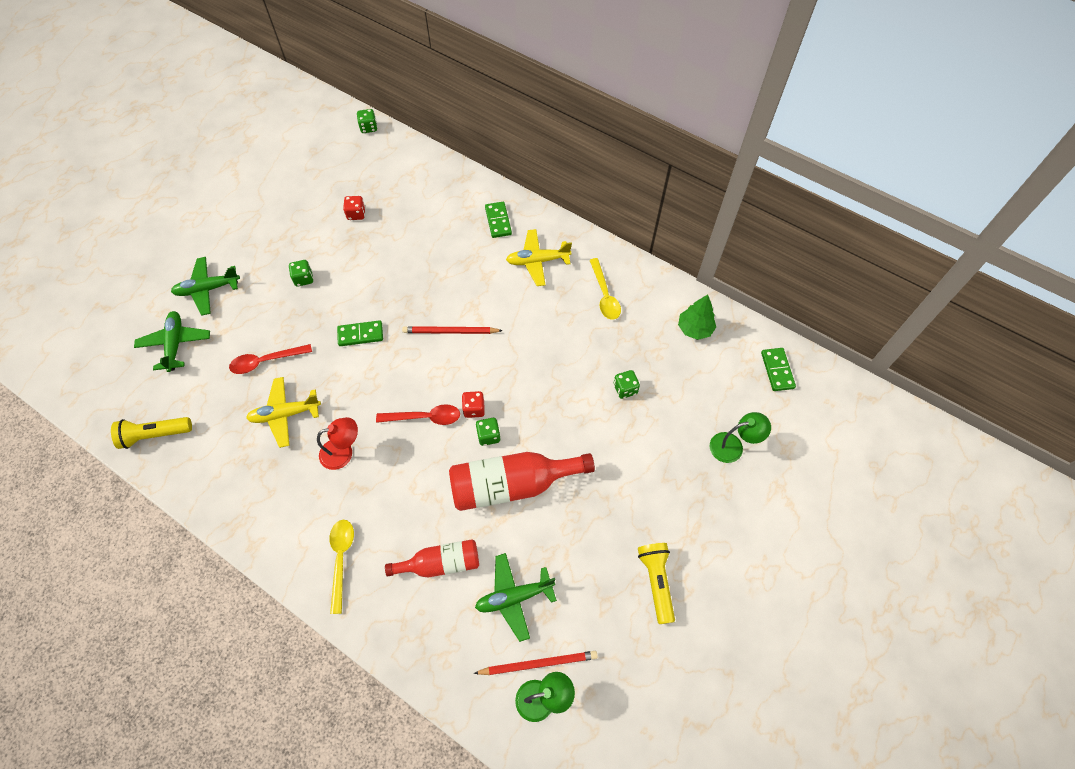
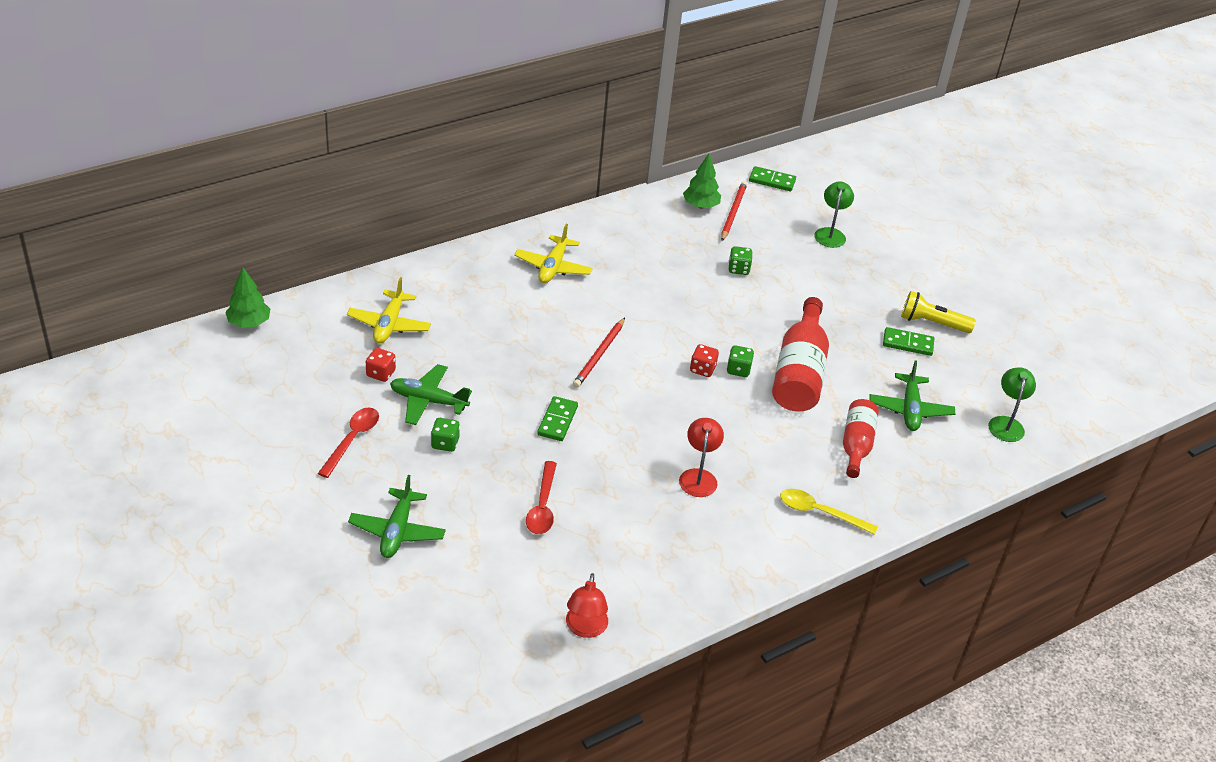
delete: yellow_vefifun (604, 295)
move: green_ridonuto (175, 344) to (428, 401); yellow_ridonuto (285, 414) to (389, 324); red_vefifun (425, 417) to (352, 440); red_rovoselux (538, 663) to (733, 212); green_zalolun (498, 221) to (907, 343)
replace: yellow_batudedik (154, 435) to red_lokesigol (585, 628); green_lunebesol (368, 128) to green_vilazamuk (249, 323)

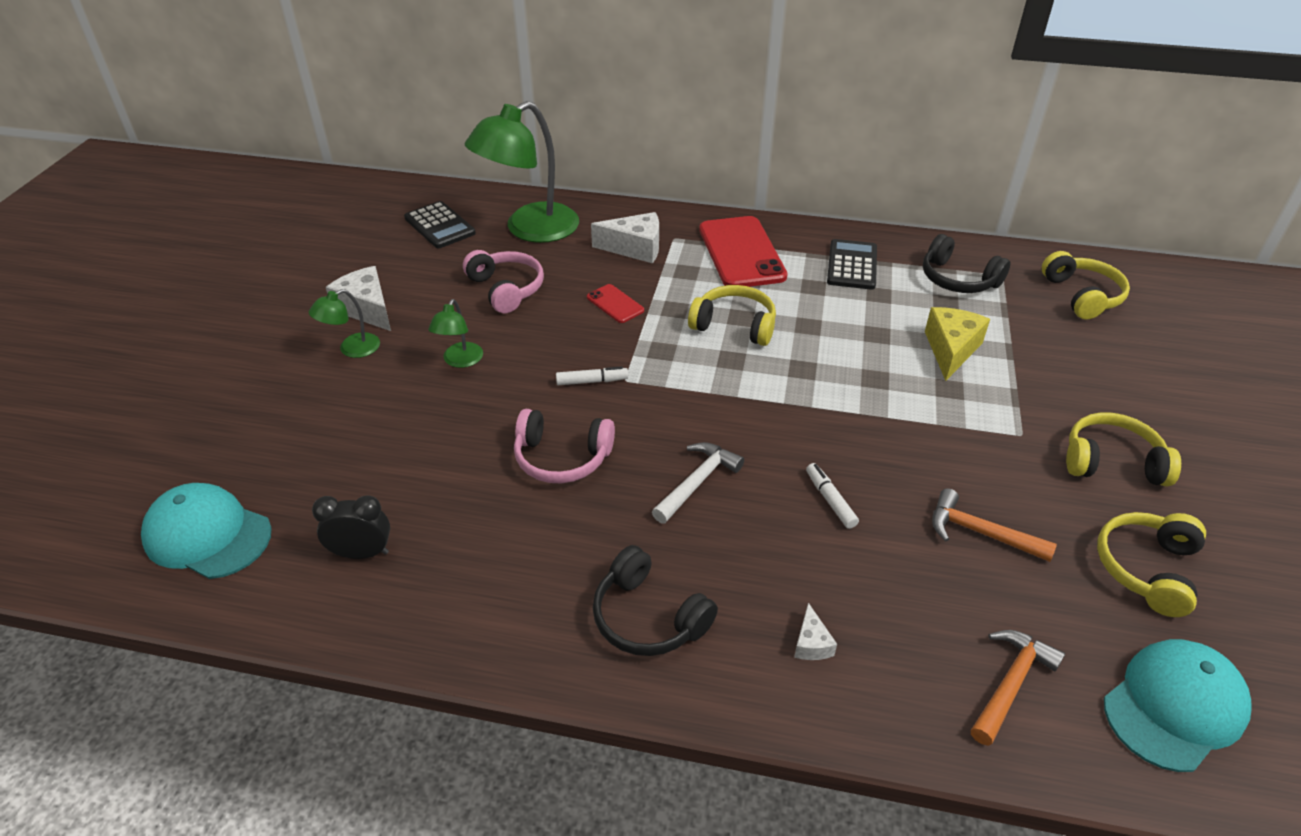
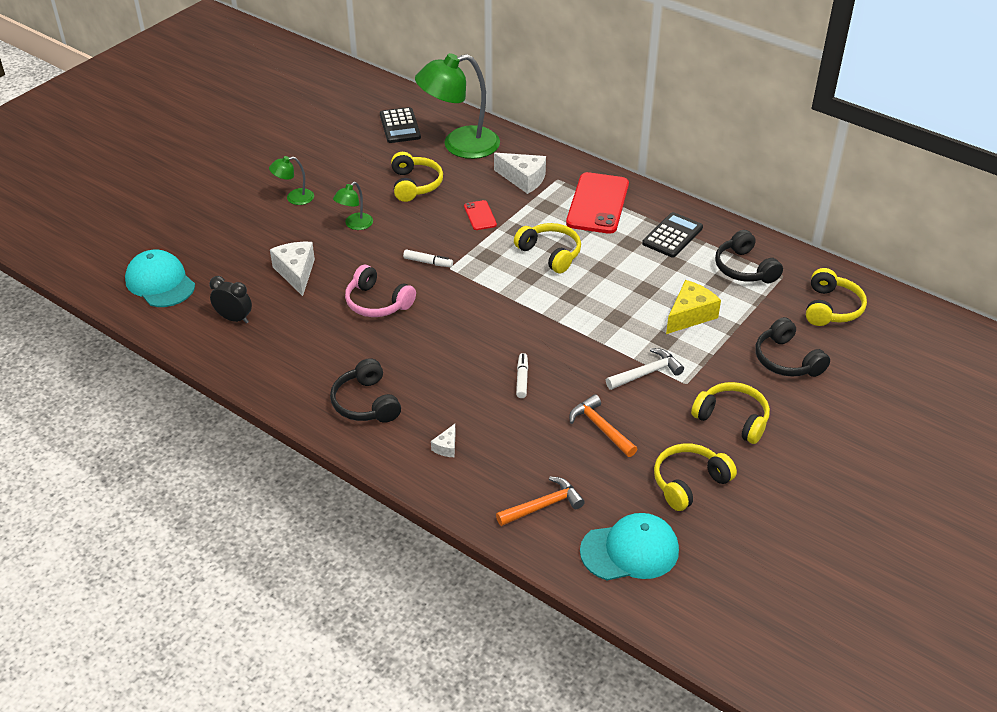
insert: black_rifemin (786, 360)
move: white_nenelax (367, 309) to (296, 273); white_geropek (697, 482) to (646, 373)
recolor: pink_rifemin (506, 289) to yellow_rifemin (415, 185)

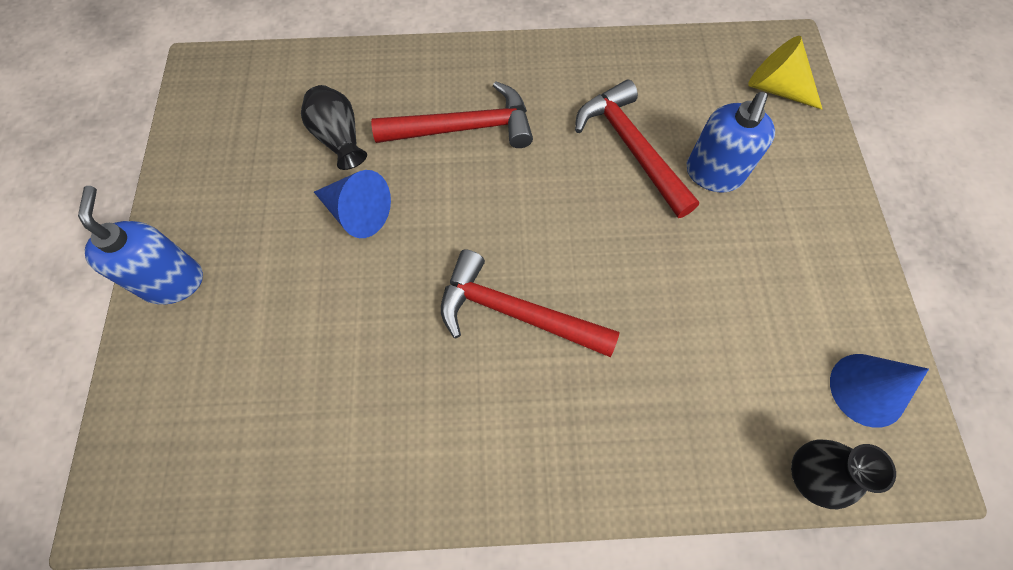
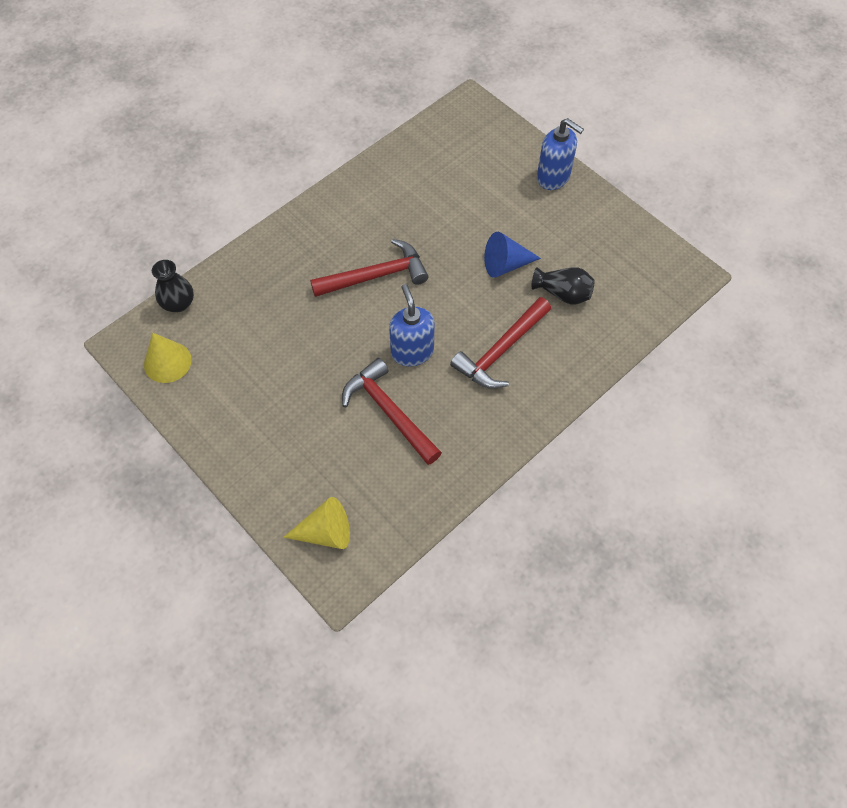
move: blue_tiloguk (713, 174) to (412, 351)
recolor: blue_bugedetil (867, 389) to yellow_bugedetil (167, 362)
rotate: red_geropek (632, 148) = (389, 412) 150 degrees counterclockwise

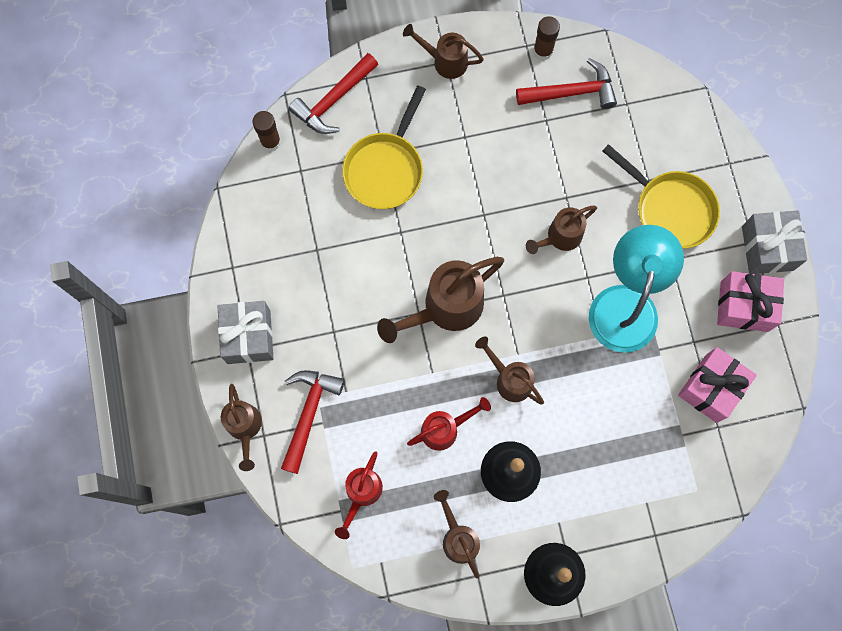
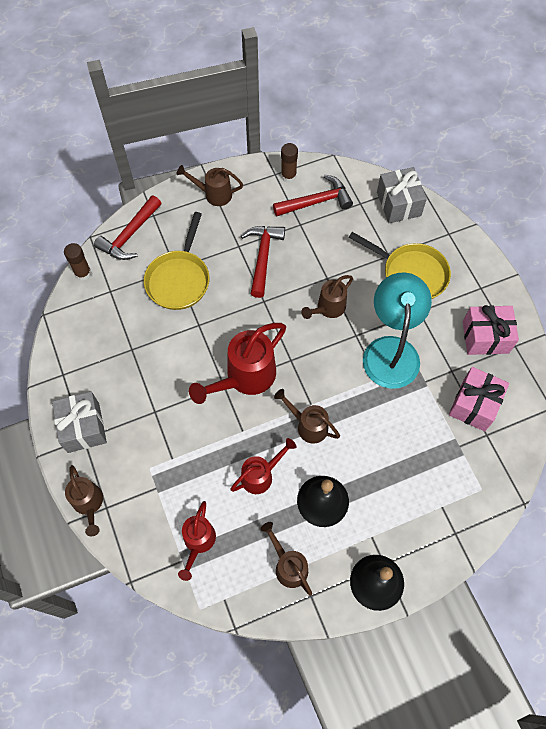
move: red_geropek (309, 413) to (263, 257); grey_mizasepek (767, 248) to (398, 204)
recolor: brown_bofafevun (446, 308) to red_bofafevun (245, 377)

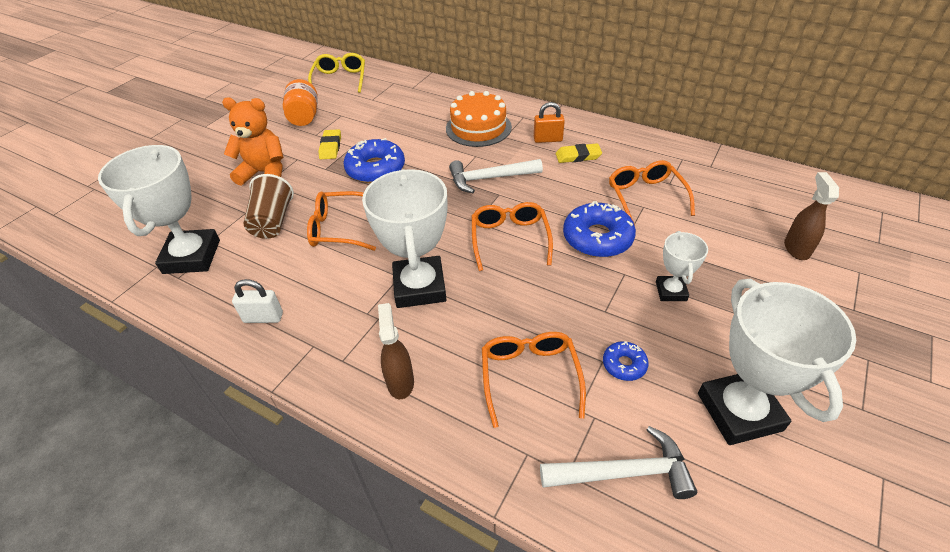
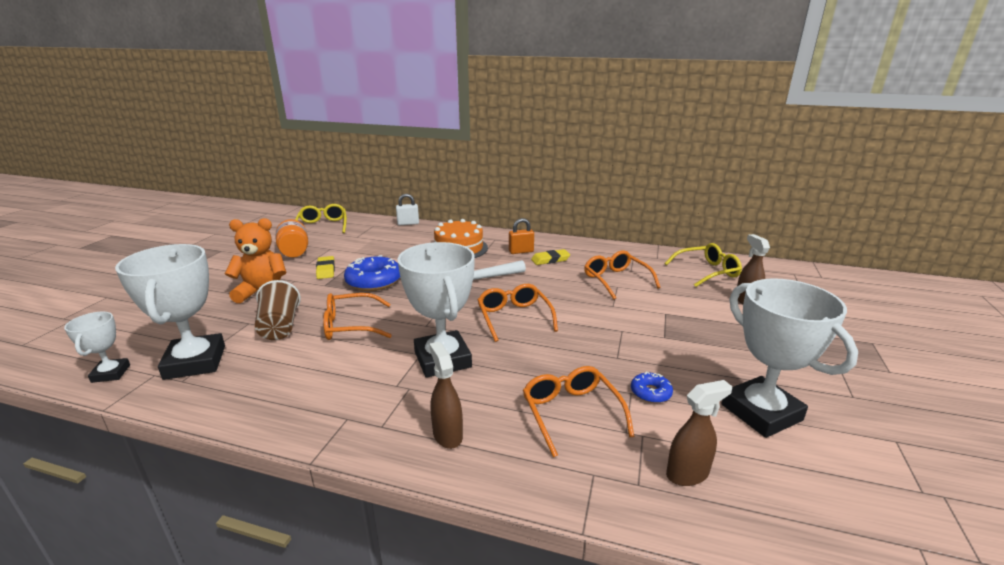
delete: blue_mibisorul (597, 238)
insert: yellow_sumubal (707, 271)
move: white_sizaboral (263, 317) to (408, 223); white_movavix (671, 291) to (111, 373)
replace: white_geropek (623, 472) to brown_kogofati (687, 474)

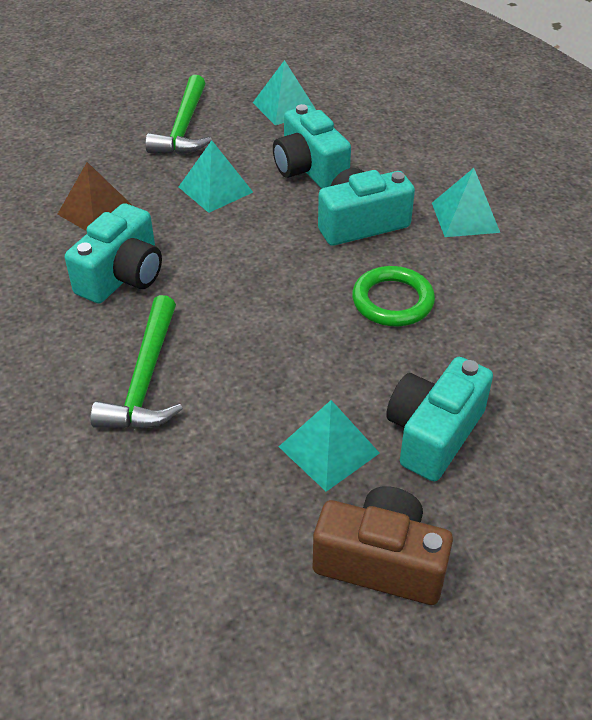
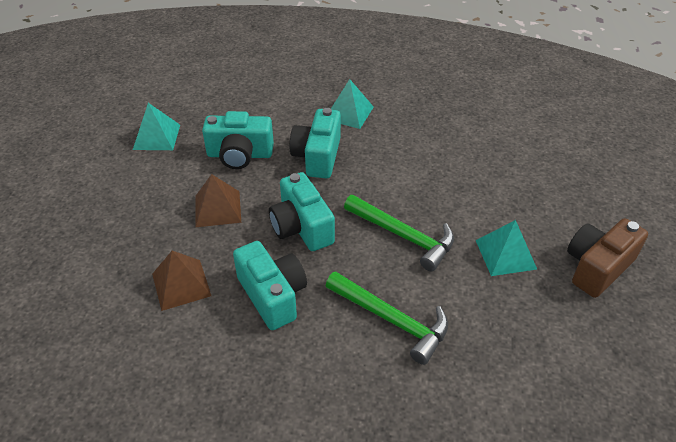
delete: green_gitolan (392, 301)
move: green_geropek (184, 128) to (403, 236); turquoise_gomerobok (433, 433) to (301, 227)
recolor: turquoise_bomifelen (215, 189) to brown_bomifelen (217, 209)

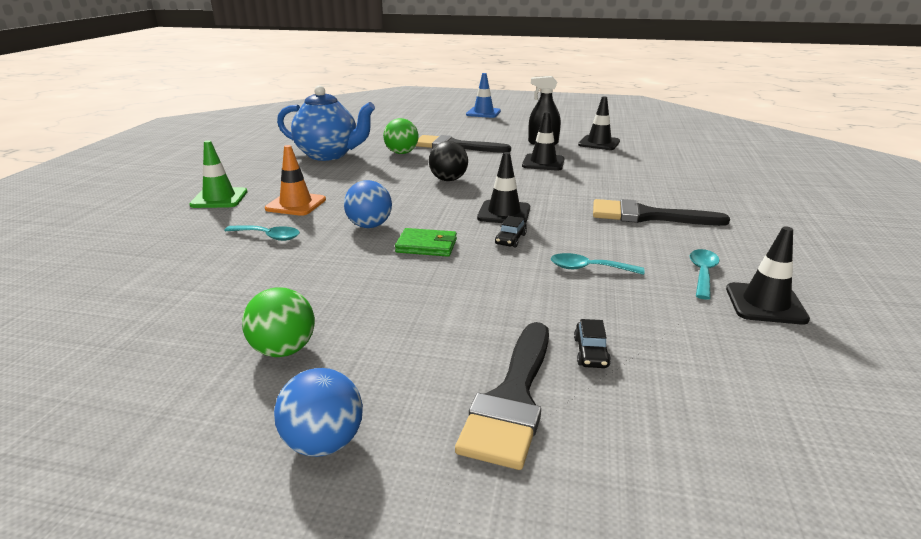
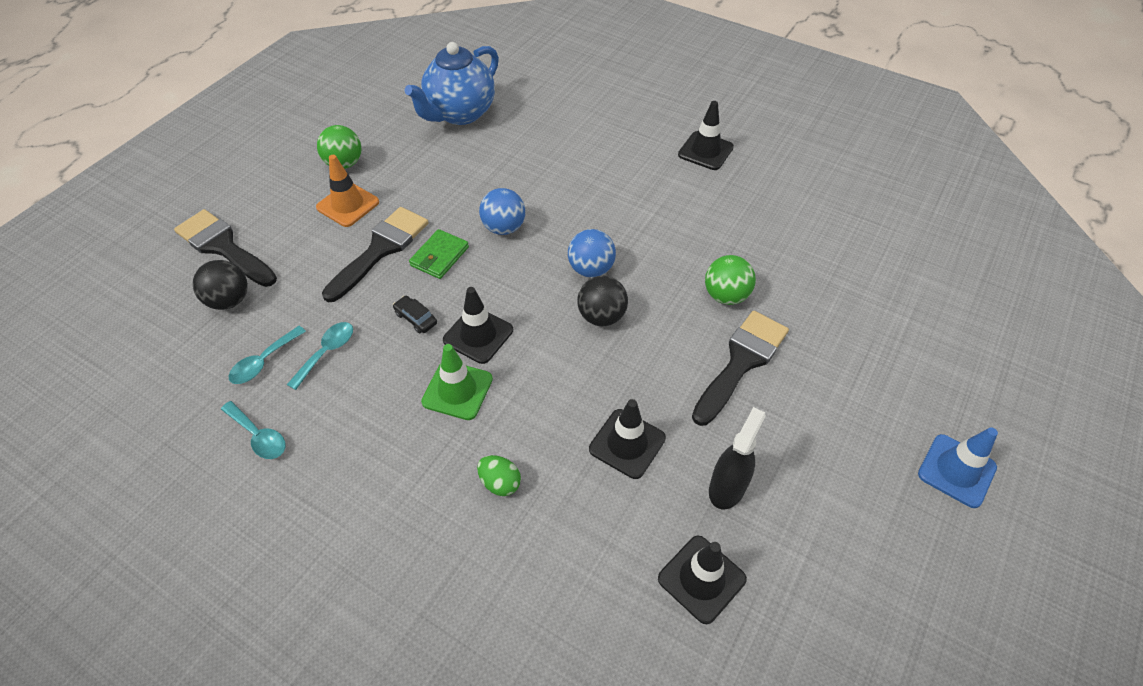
insert: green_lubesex (500, 483)
move: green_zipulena (219, 198) to (457, 390); turquoise_vefifun (268, 236) to (263, 362); orange_zipulena (296, 204) to (348, 205); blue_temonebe (324, 443) to (591, 269); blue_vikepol (329, 155) to (460, 113); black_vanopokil (647, 216) to (380, 249); black_zipulena (765, 304) to (705, 151)
replace: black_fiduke (590, 352) to black_temonebe (229, 300)

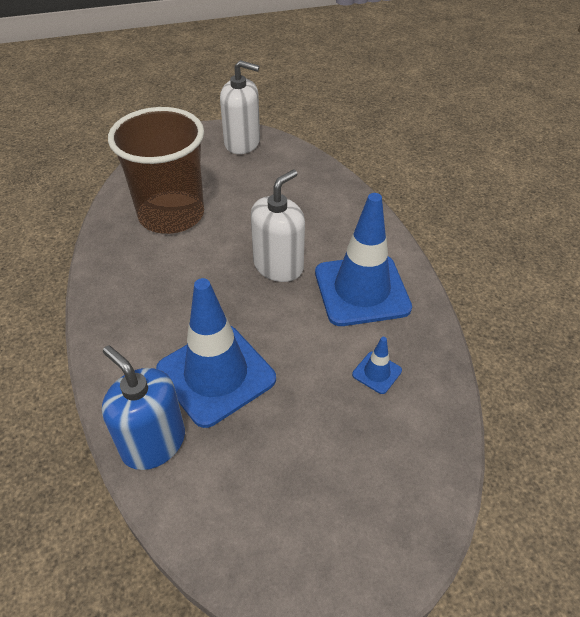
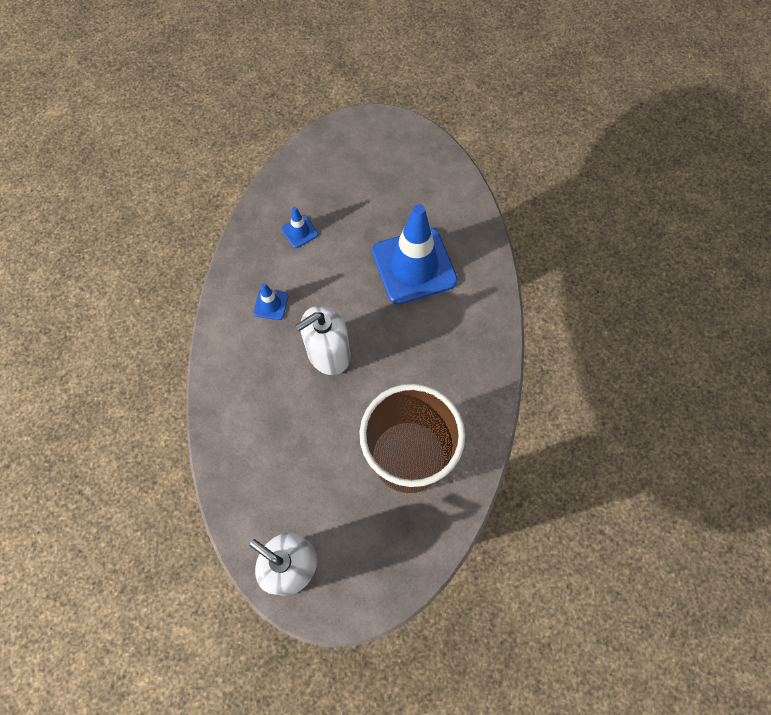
delete: blue_tiloguk (153, 442)
resize: blue_zipulena (361, 290) = (271, 304) x0.42

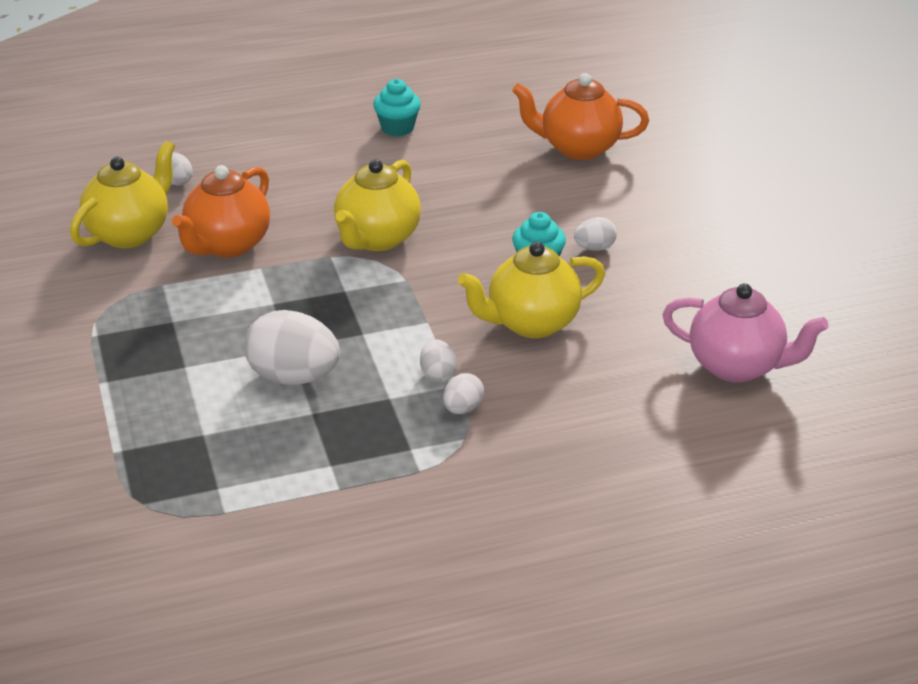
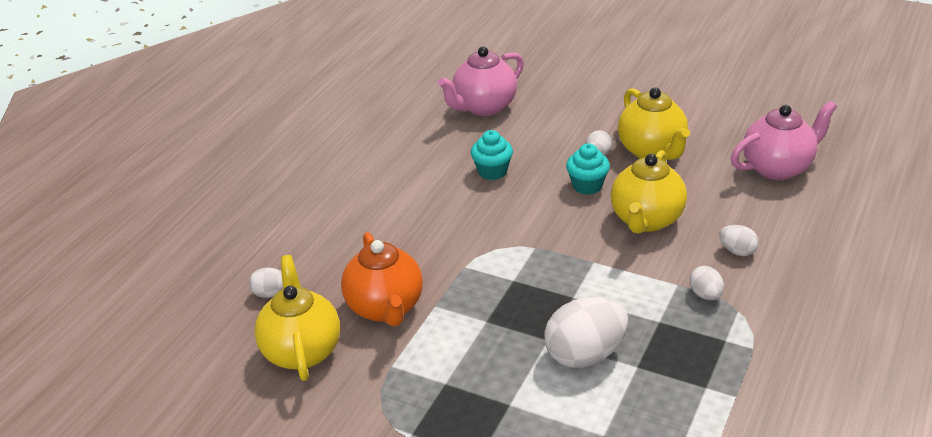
move: yellow_vikepol (377, 239) to (652, 151); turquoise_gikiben (397, 128) to (492, 171); white_lubesex (438, 375) to (737, 251)
recolor: orange_vikepol (578, 148) to pink_vikepol (484, 107)

